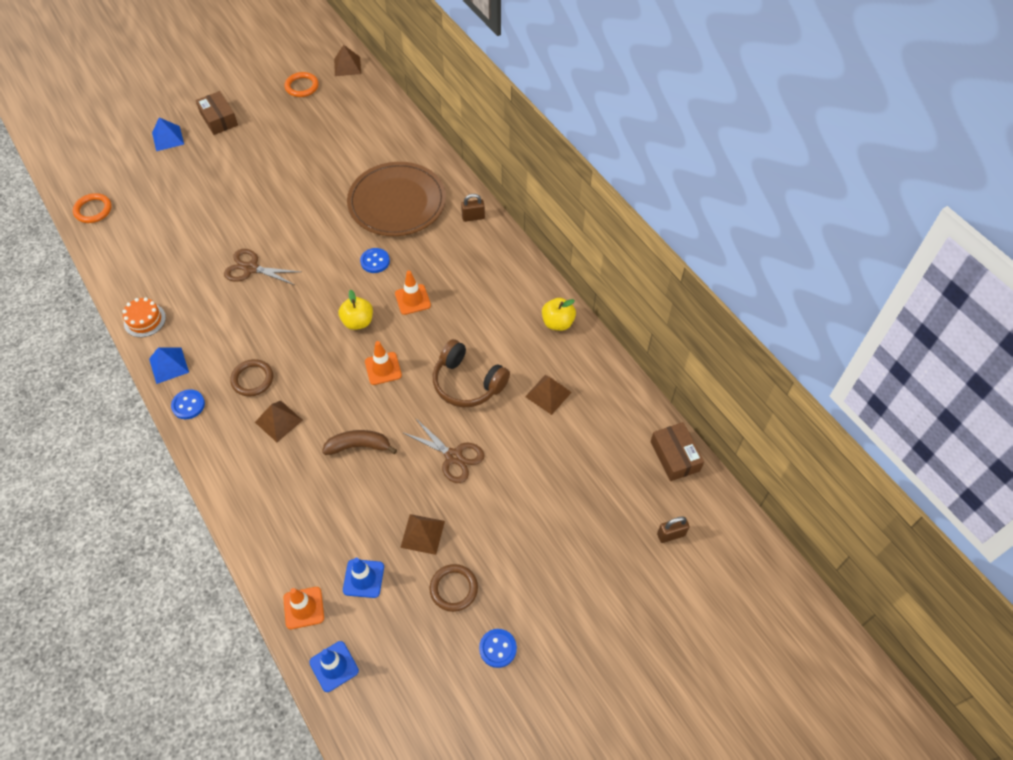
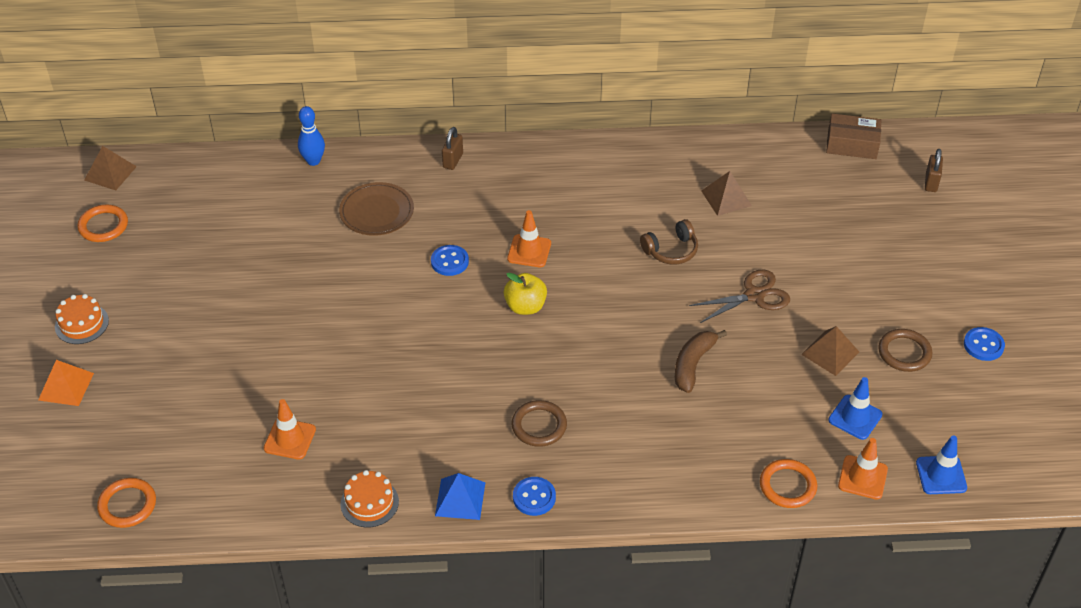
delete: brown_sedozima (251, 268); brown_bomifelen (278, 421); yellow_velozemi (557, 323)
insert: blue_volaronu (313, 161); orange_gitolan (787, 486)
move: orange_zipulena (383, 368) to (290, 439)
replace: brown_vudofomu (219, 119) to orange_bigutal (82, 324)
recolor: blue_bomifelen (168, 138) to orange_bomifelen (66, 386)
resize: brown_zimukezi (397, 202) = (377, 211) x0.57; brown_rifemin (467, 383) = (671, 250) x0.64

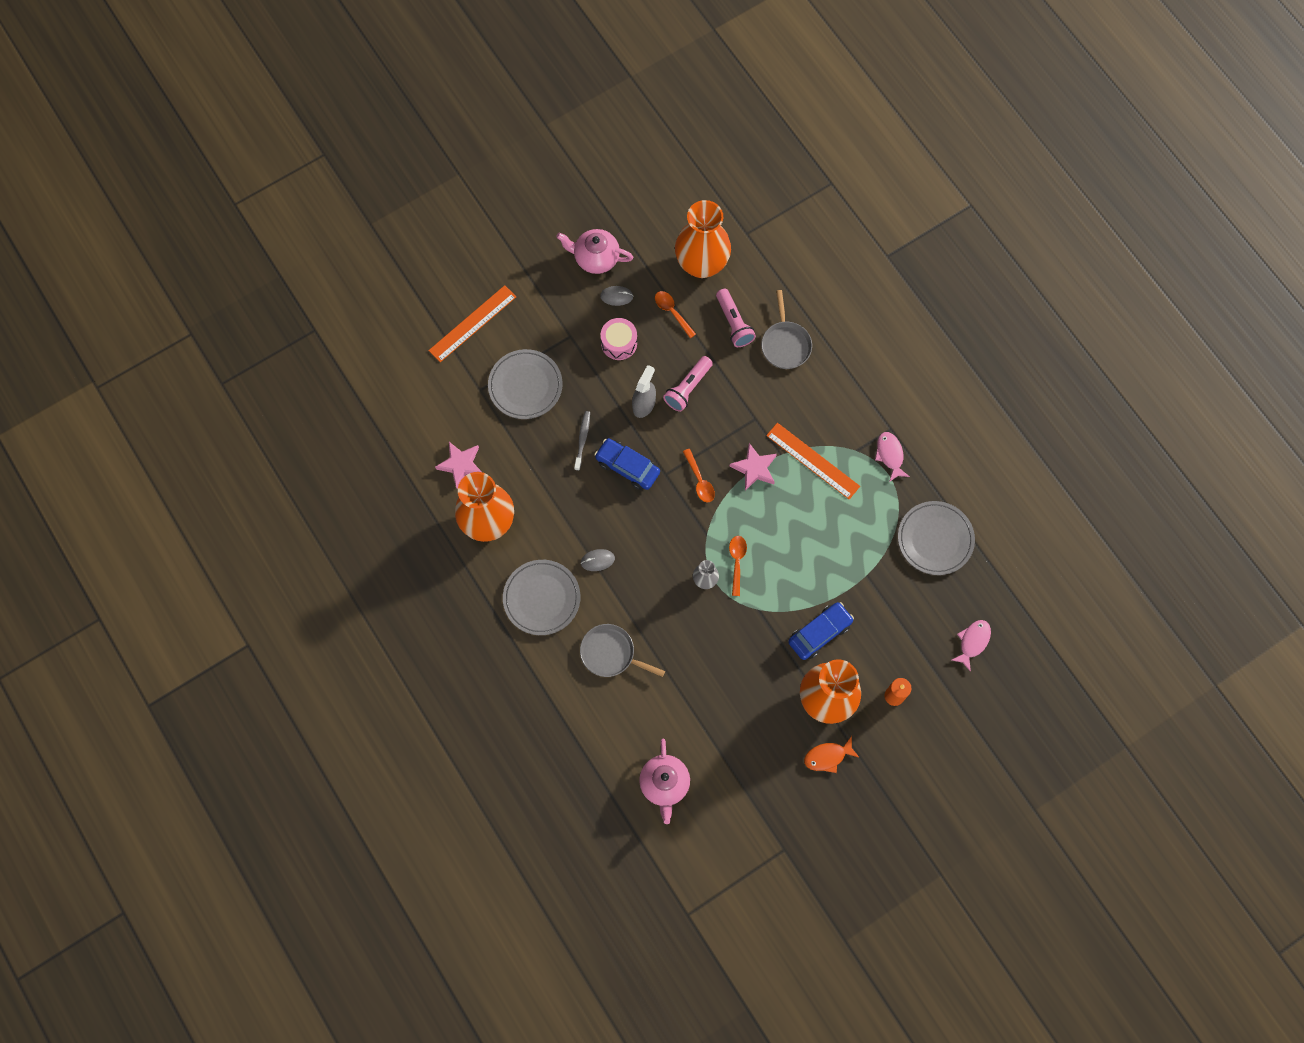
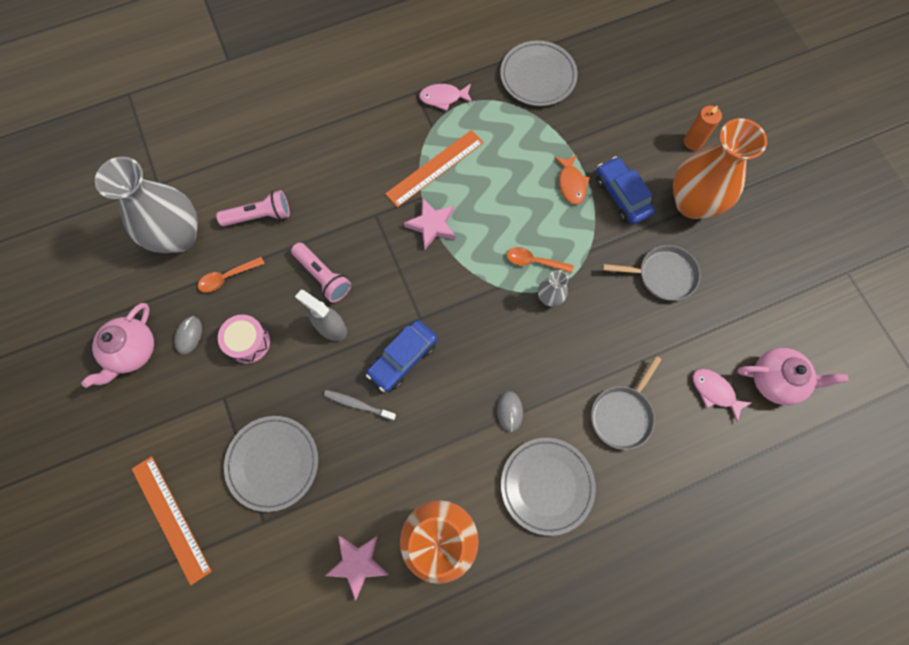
delete: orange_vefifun (699, 480)
move: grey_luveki (785, 344) to (663, 275); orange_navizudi (827, 756) to (571, 184); pink_navizudi (972, 642) to (715, 392)
recolor: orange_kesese (701, 264) to grey_kesese (179, 236)

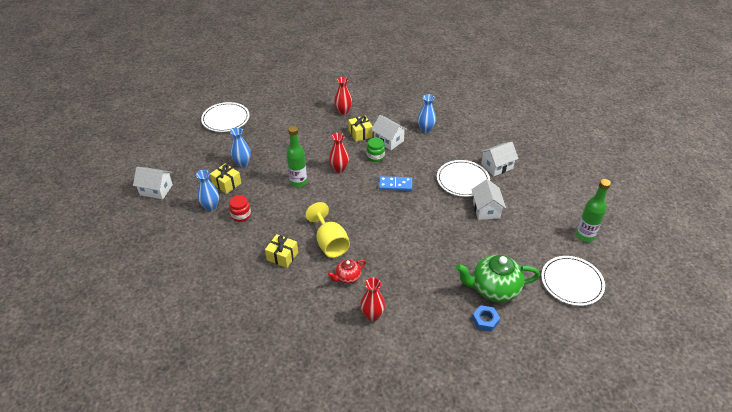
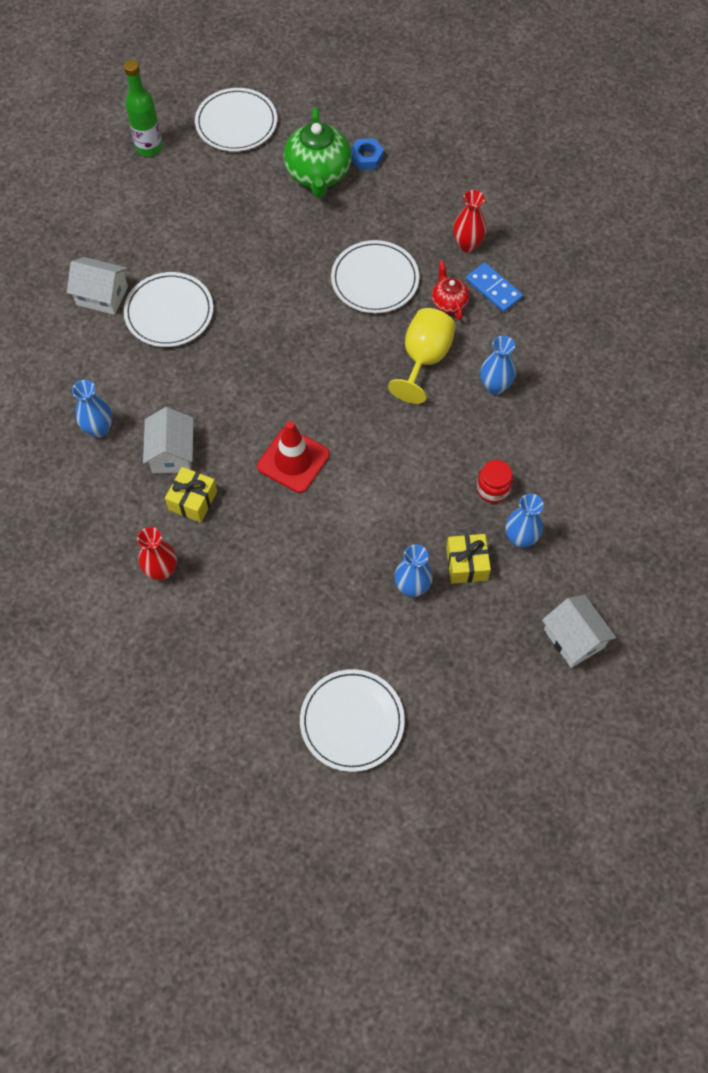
delete: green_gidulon (298, 182); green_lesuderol (375, 157); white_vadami (486, 209)
insert: white_zimukezi (375, 279)
move: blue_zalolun (395, 185) to (493, 289)
replace: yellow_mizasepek (282, 256) to blue_kesese (495, 386); red_kesese (339, 169) to red_zipulena (293, 460)
rotate: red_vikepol (347, 277) = (449, 302) 120 degrees counterclockwise; green_vikepol (494, 289) = (318, 175) 45 degrees clockwise

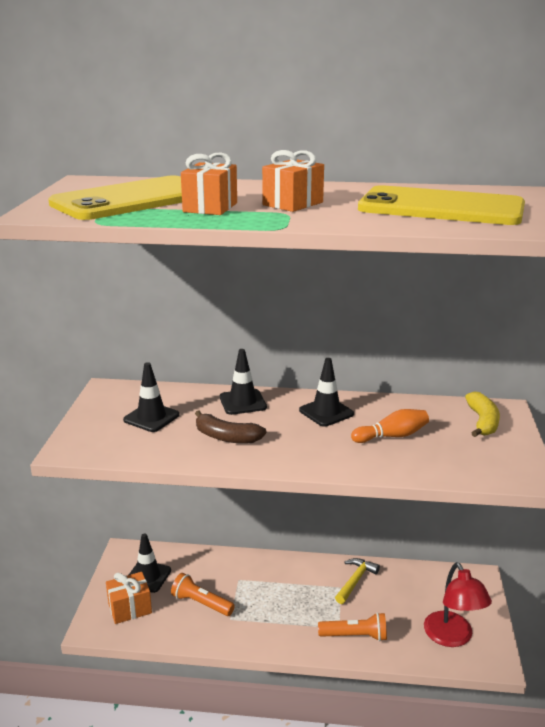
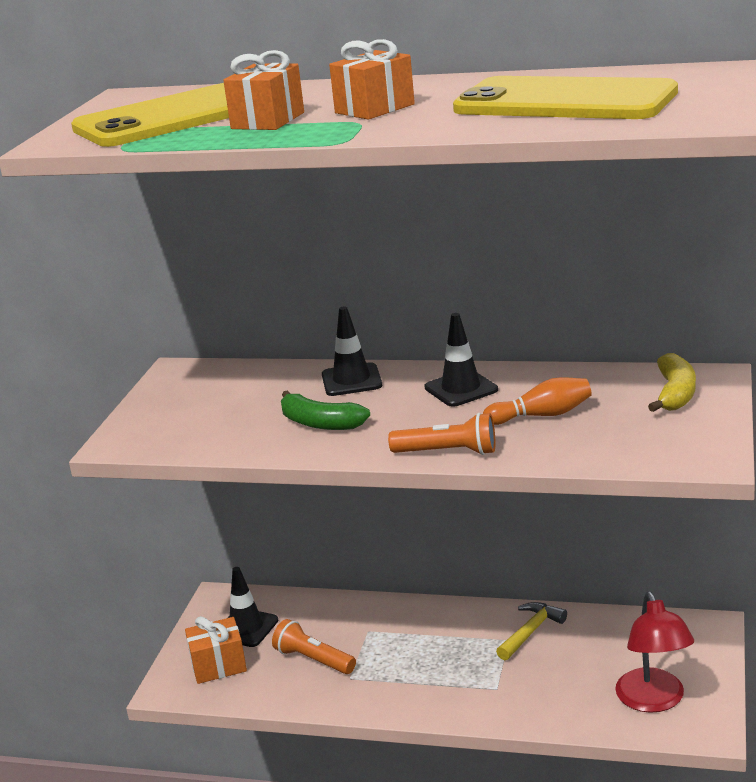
delete: black_zipulena (151, 417)
move: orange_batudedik (355, 636) to (448, 452)
recolor: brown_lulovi (226, 437) to green_lulovi (320, 423)

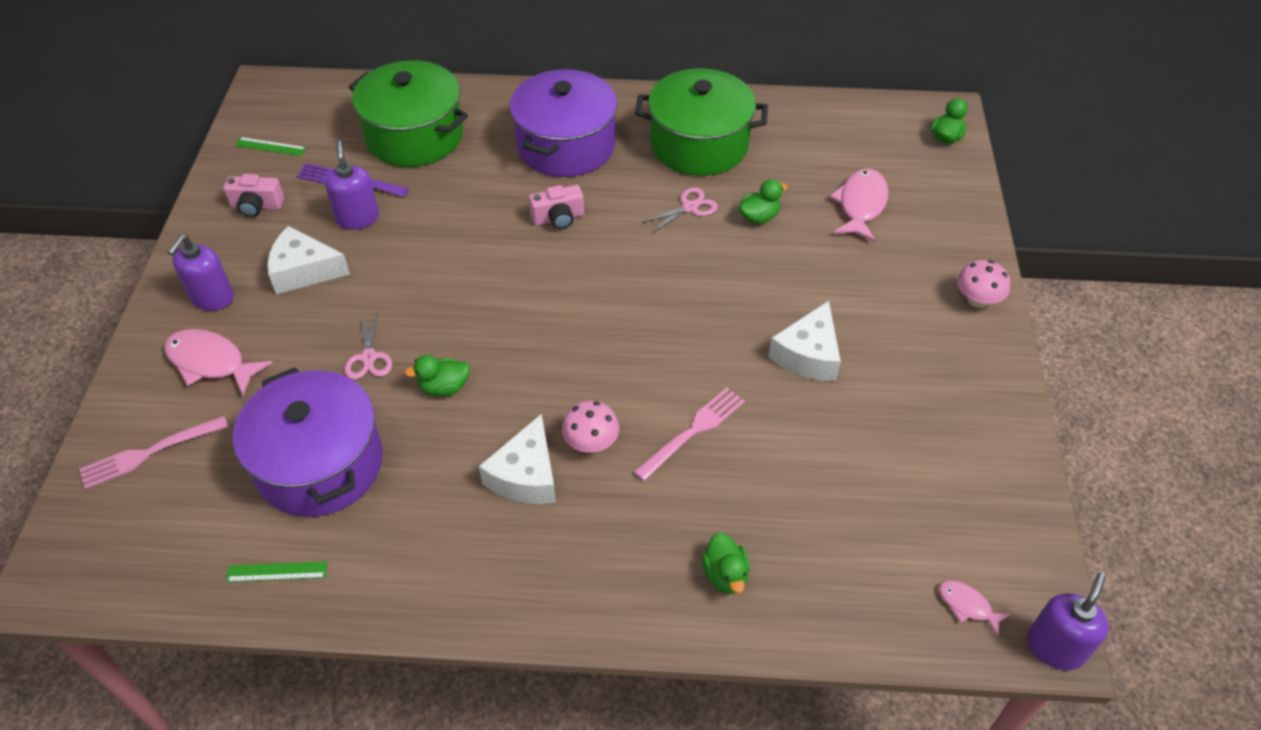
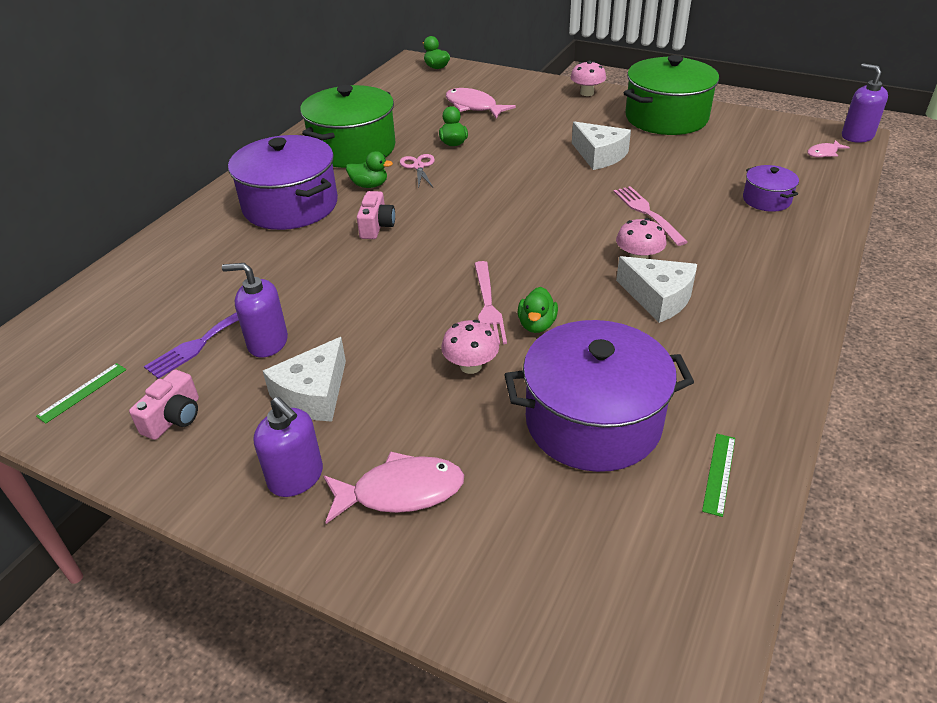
insert: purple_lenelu (766, 200)
move: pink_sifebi (149, 453) to (488, 306); green_lenelu (414, 136) to (666, 118); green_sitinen (725, 575) to (369, 185)
replace: pink_sedozima (368, 357) to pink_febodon (470, 366)
rotate: pink_navizudi (211, 362) = (401, 491) 150 degrees counterclockwise

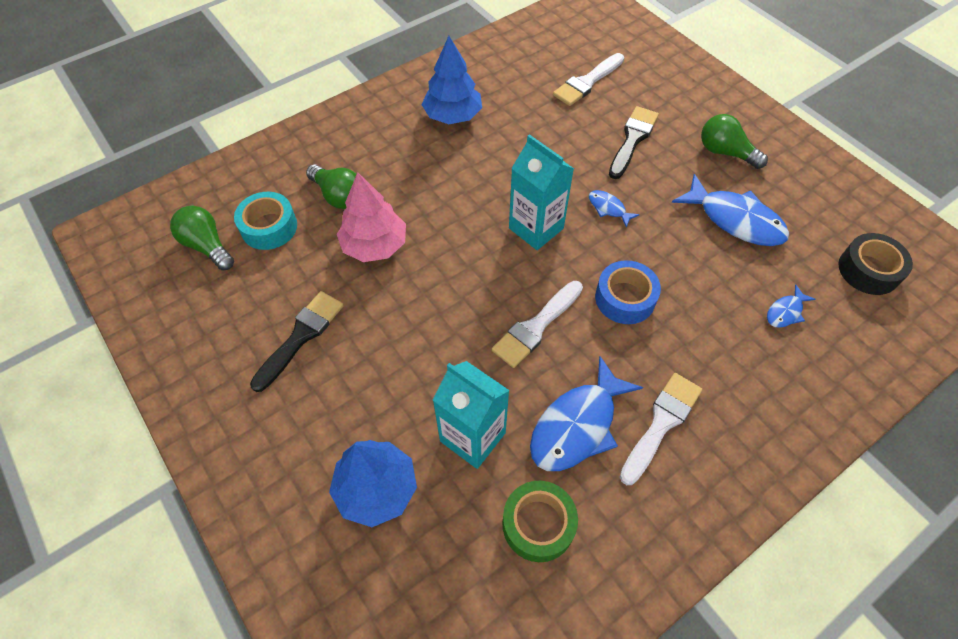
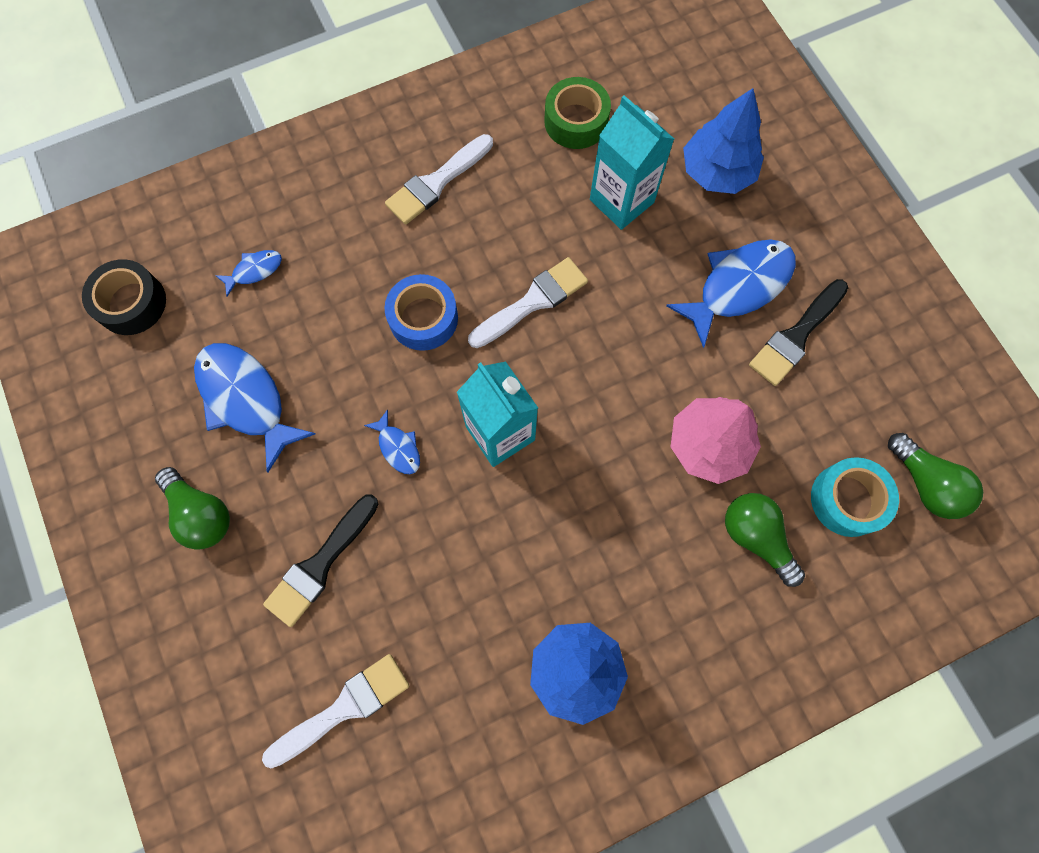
move: blue_navizudi (577, 425) to (738, 287)

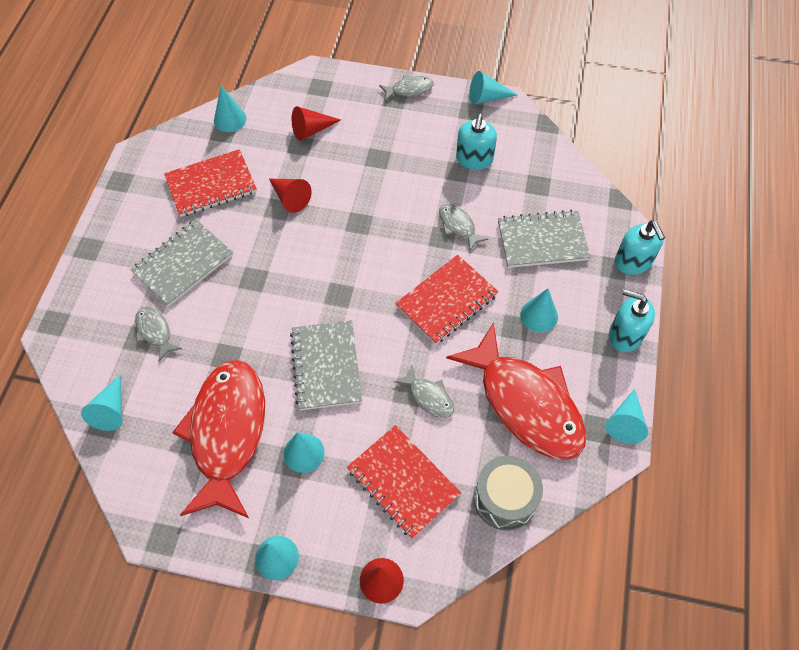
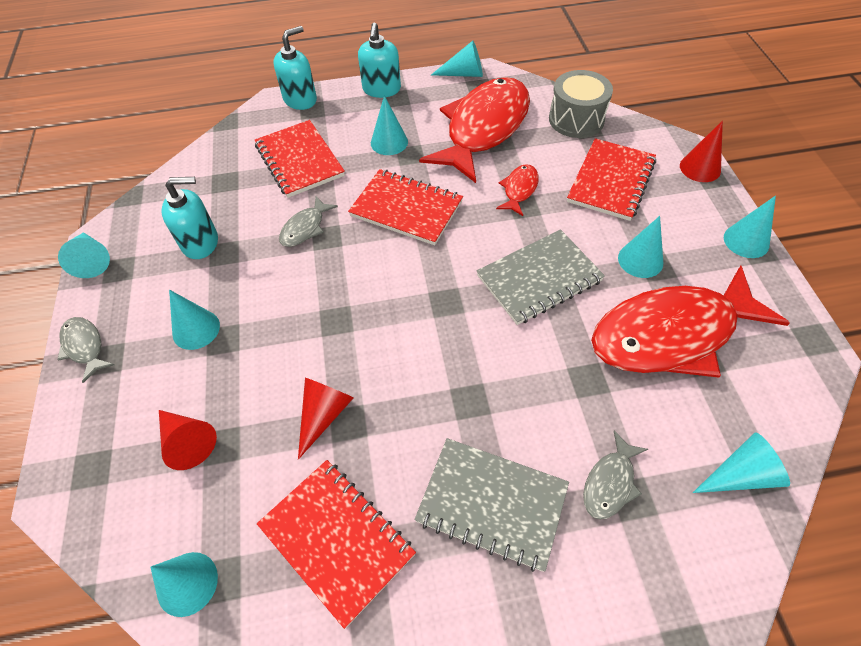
insert: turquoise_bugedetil (196, 329)
recolor: grey_navizudi (429, 397) to red_navizudi (519, 190); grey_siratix (542, 241) to red_siratix (299, 160)

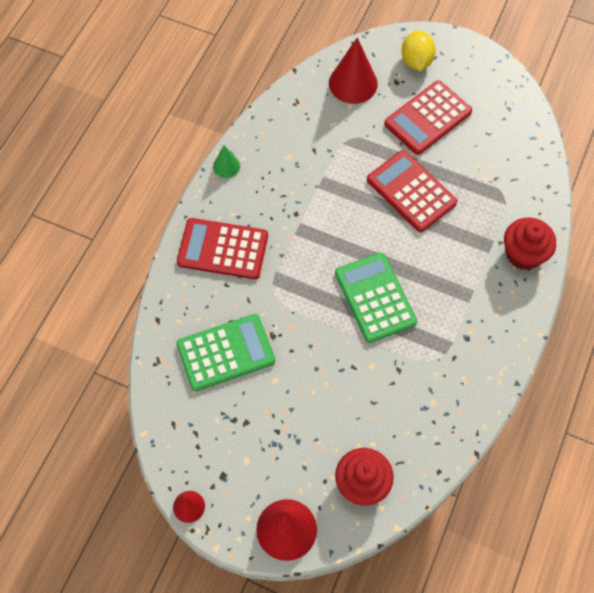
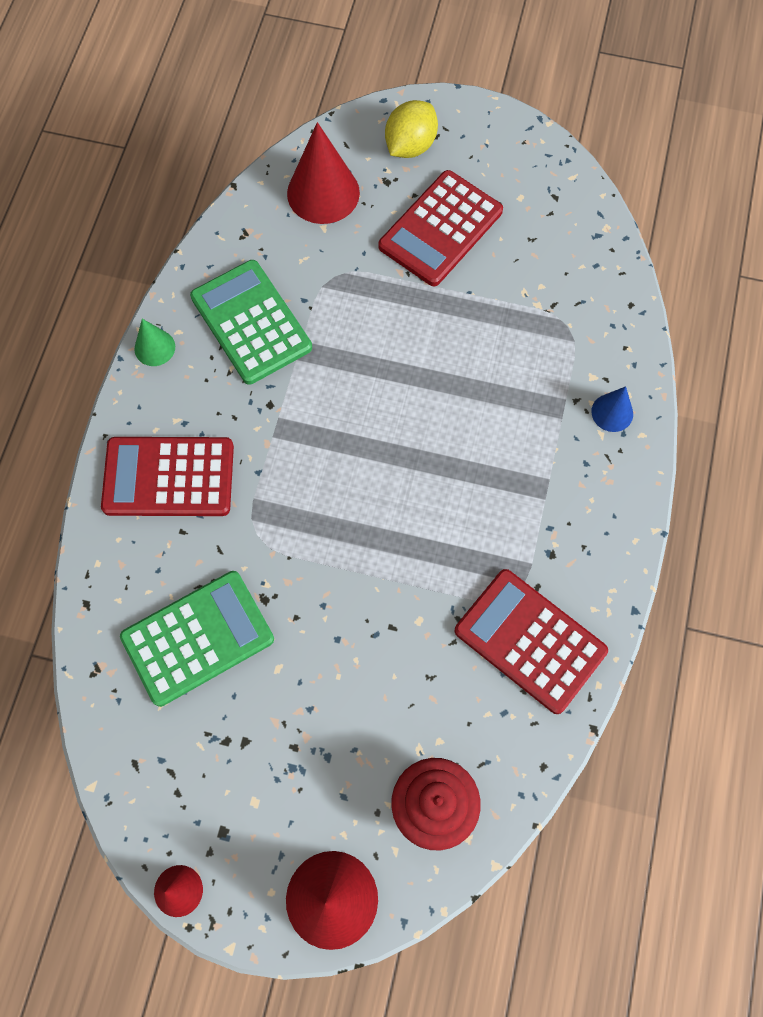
move: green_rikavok (375, 298) to (251, 322); red_rikavok (411, 191) to (530, 641)
replace: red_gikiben (523, 254) to blue_bugedetil (612, 412)
rotate: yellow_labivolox (416, 61) = (410, 146) 45 degrees clockwise

